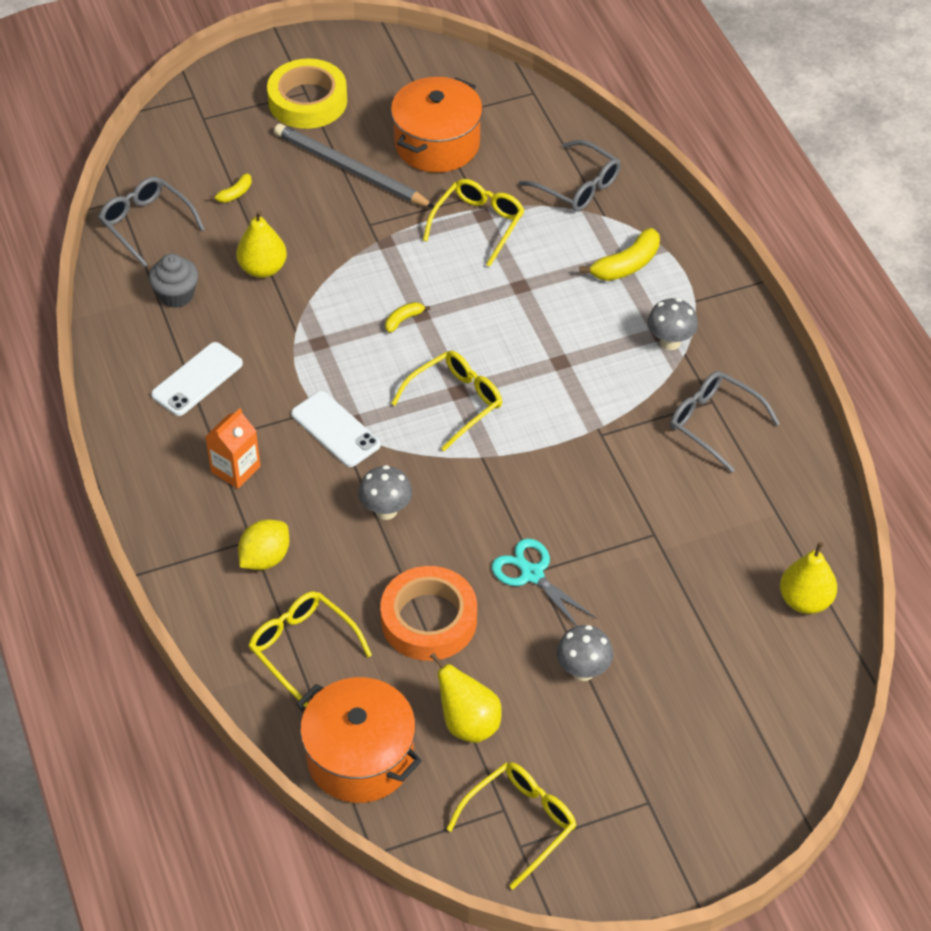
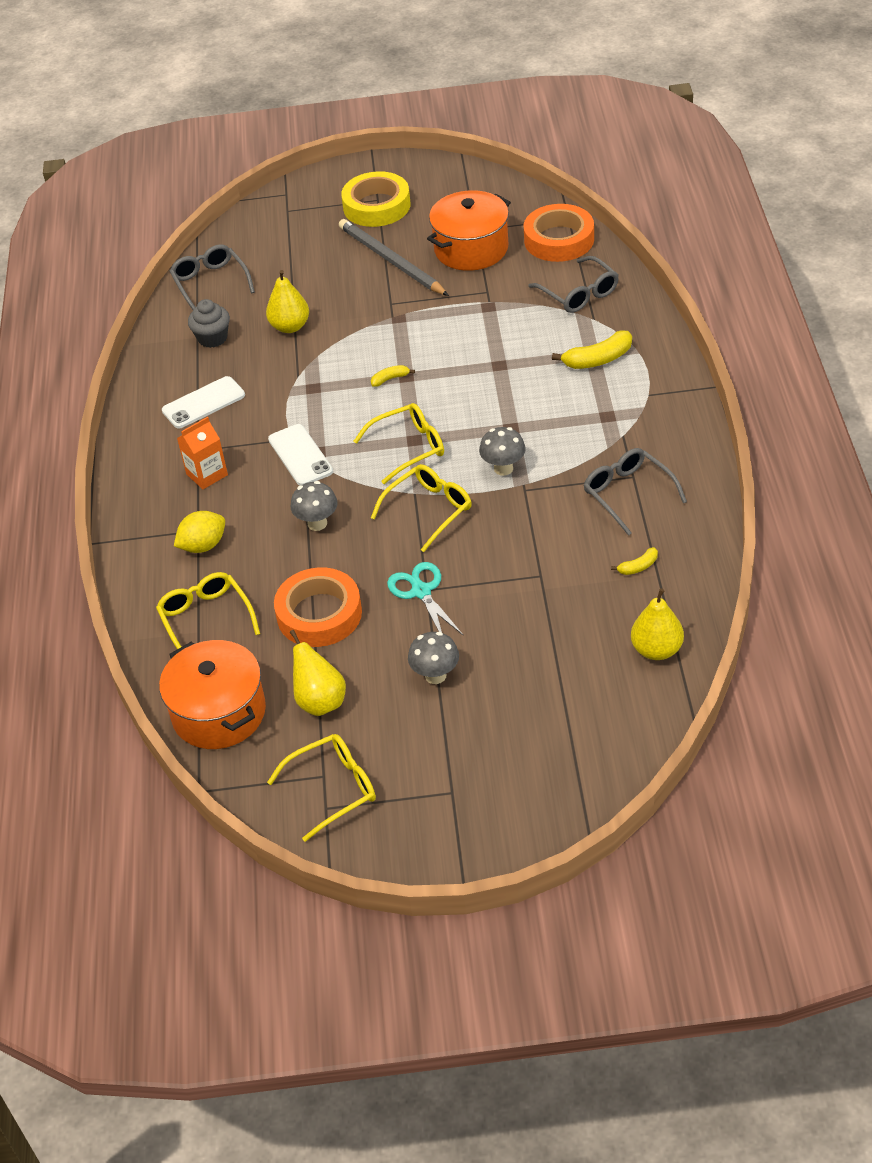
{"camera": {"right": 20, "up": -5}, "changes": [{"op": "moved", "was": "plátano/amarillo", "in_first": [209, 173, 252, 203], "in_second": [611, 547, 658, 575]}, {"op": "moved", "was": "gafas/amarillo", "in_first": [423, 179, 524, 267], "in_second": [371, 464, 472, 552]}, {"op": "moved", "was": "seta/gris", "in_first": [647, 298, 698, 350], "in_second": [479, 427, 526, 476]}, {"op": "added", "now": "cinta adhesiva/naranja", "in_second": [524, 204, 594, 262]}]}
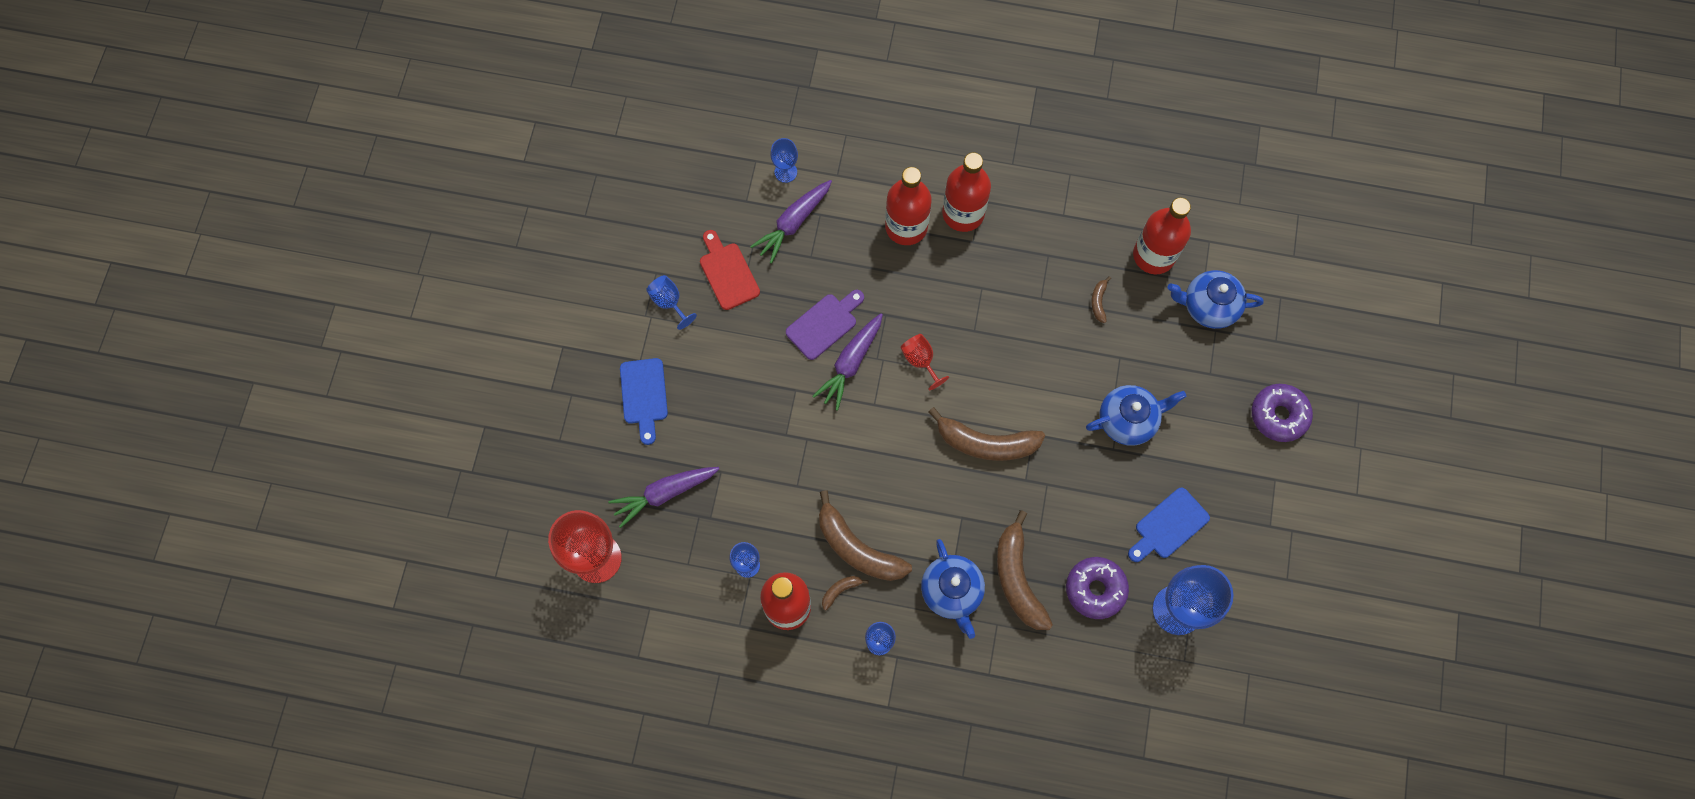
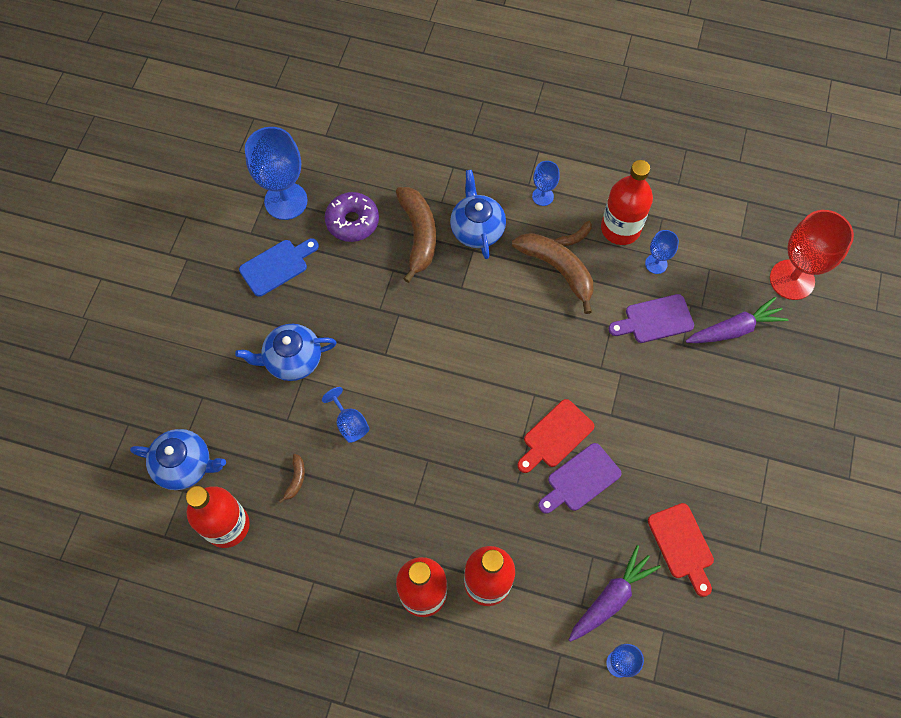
{"camera": {"right": -175, "up": -5}, "changes": [{"op": "removed", "was": "tabla de cortar/azul", "in_first": [620, 358, 668, 445]}, {"op": "moved", "was": "copa/azul", "in_first": [646, 275, 697, 330], "in_second": [322, 387, 370, 443]}, {"op": "replaced", "was": "zanahoria/morado", "now": "tabla de cortar/rojo", "in_first": [813, 313, 883, 410], "in_second": [517, 399, 594, 473]}, {"op": "removed", "was": "copa/rojo", "in_first": [900, 334, 949, 390]}, {"op": "removed", "was": "plátano/marrón", "in_first": [928, 407, 1045, 461]}, {"op": "removed", "was": "rosquilla/morado", "in_first": [1252, 384, 1313, 442]}, {"op": "added", "now": "tabla de cortar/morado", "in_second": [608, 294, 694, 343]}]}
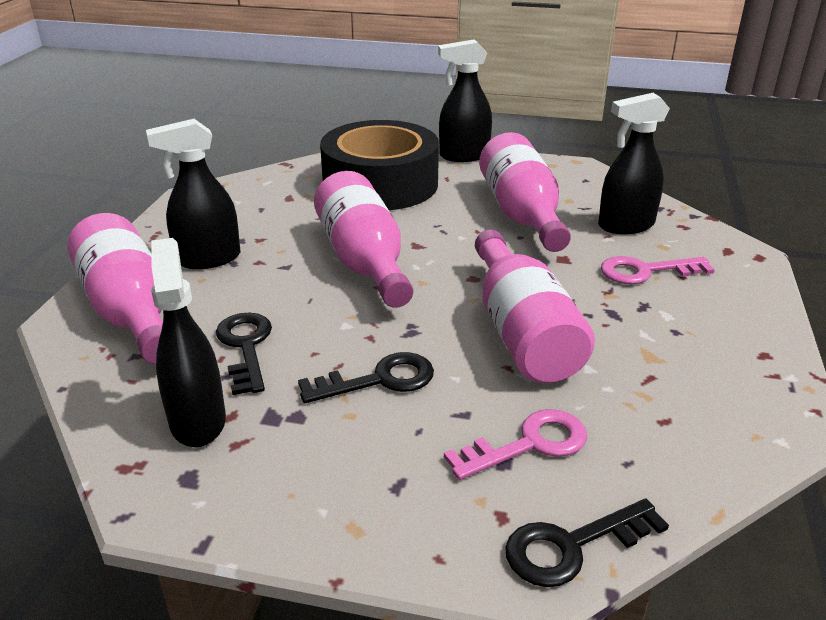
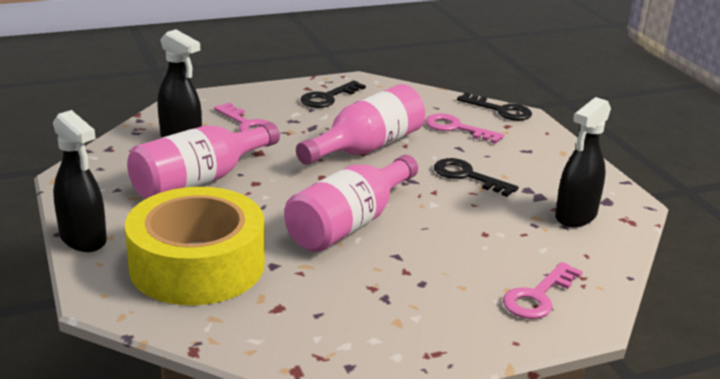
{"camera": {"right": -125, "up": -5}, "changes": [{"op": "replaced", "was": "botella/rosa", "now": "llave/rosa", "in_first": [67, 213, 163, 364], "in_second": [503, 262, 583, 319]}, {"op": "removed", "was": "pulverizador/negro", "in_first": [146, 119, 240, 269]}, {"op": "moved", "was": "llave/negro", "in_first": [216, 312, 272, 395], "in_second": [301, 80, 366, 108]}, {"op": "recoloured", "was": "cinta adhesiva/negro", "now": "cinta adhesiva/amarillo", "in_first": [320, 120, 439, 210], "in_second": [125, 187, 265, 305]}]}
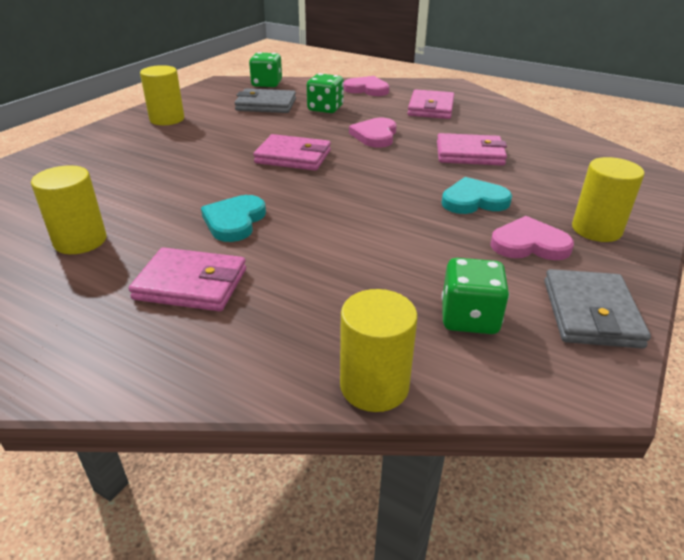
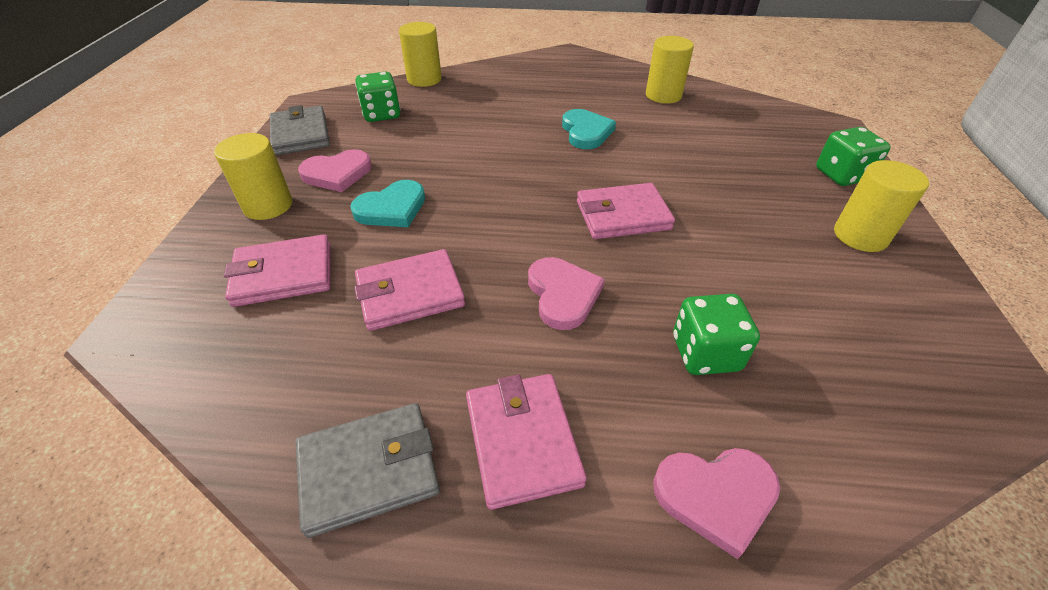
{"camera": {"right": 155, "up": 10}, "changes": [{"op": "moved", "was": "cartera/rosa", "in_first": [129, 247, 246, 311], "in_second": [224, 234, 331, 307]}, {"op": "moved", "was": "cartera/gris", "in_first": [235, 88, 296, 113], "in_second": [295, 403, 440, 538]}, {"op": "moved", "was": "dado/verde", "in_first": [249, 52, 282, 87], "in_second": [816, 127, 891, 186]}]}
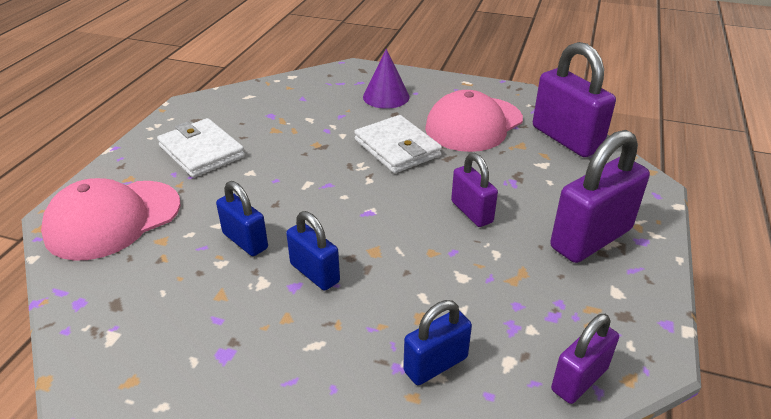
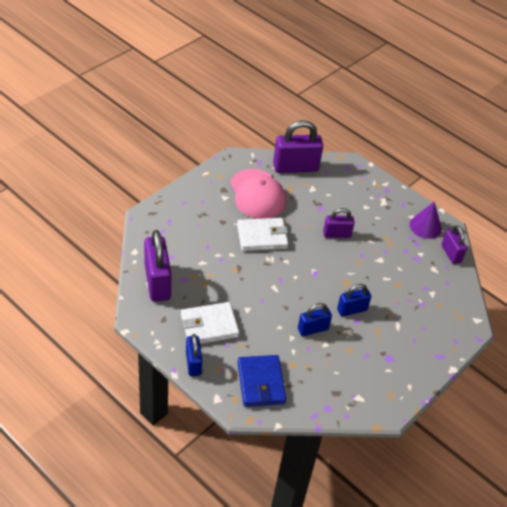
{"camera": {"right": -70, "up": 10}, "changes": [{"op": "replaced", "was": "gorra/rosa", "now": "cartera/azul", "in_first": [41, 178, 181, 261], "in_second": [238, 355, 286, 407]}, {"op": "moved", "was": "cono/morado", "in_first": [363, 49, 410, 109], "in_second": [410, 202, 442, 239]}, {"op": "moved", "was": "candado/azul", "in_first": [403, 300, 472, 385], "in_second": [186, 334, 202, 376]}, {"op": "moved", "was": "candado/morado", "in_first": [550, 130, 650, 263], "in_second": [144, 230, 171, 302]}]}
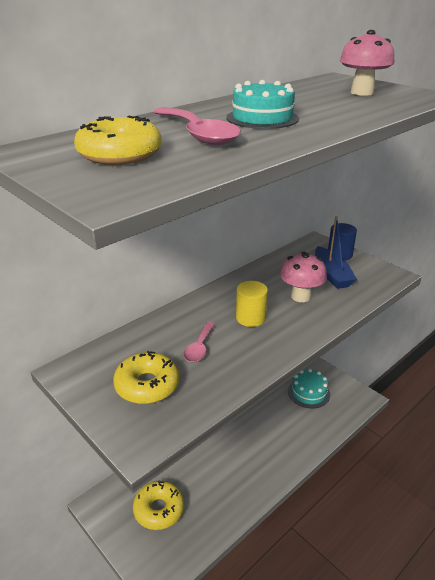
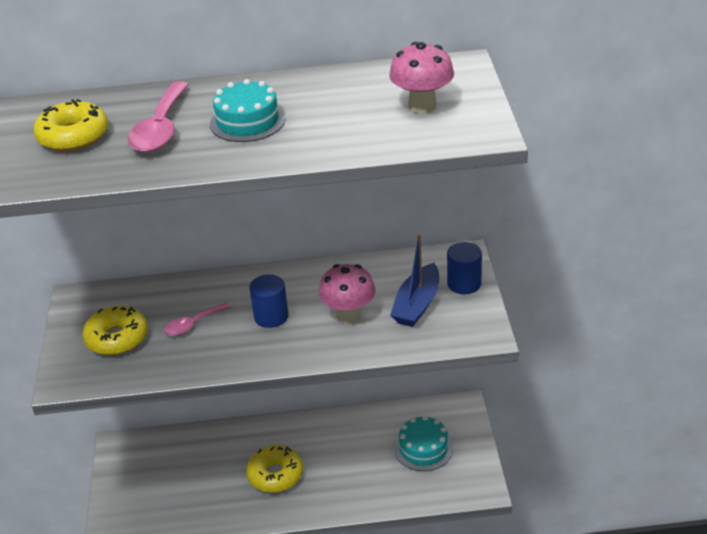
{"camera": {"right": 40, "up": 5}, "changes": [{"op": "moved", "was": "rosquilla/amarillo", "in_first": [133, 481, 184, 530], "in_second": [246, 445, 303, 493]}, {"op": "recoloured", "was": "cilindro/amarillo", "now": "cilindro/azul", "in_first": [236, 281, 268, 327], "in_second": [249, 274, 289, 328]}]}
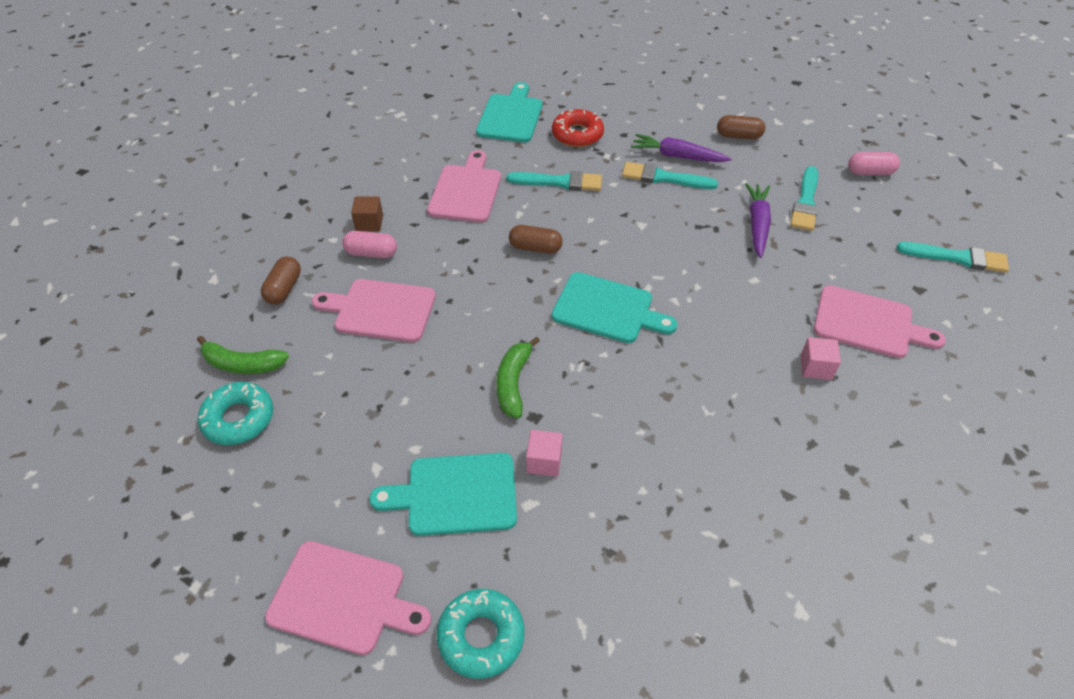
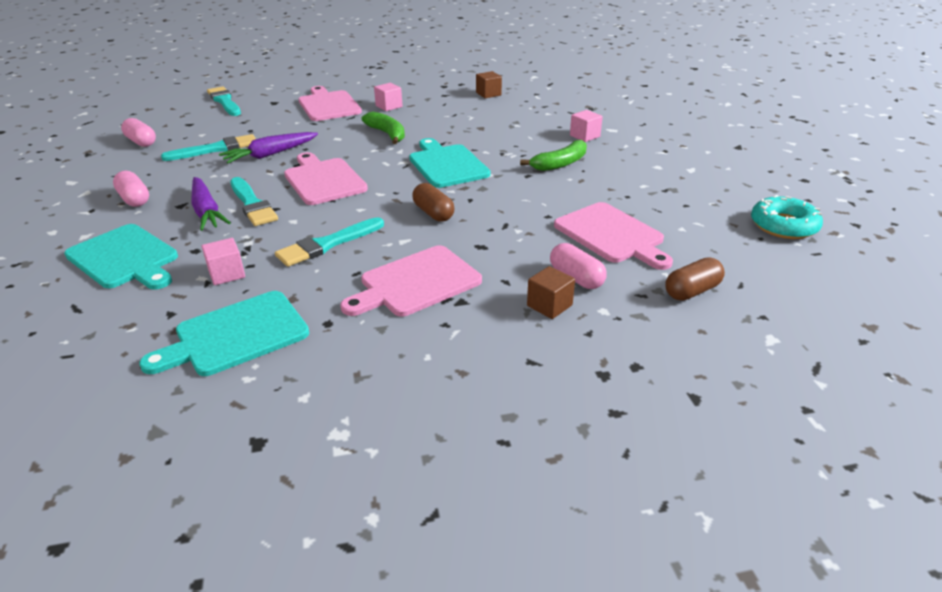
{"camera": {"right": -135, "up": -15}, "changes": [{"op": "moved", "was": "plátano/verde", "in_first": [197, 336, 289, 374], "in_second": [361, 112, 405, 144]}, {"op": "moved", "was": "tabla de cortar/rosa", "in_first": [265, 541, 431, 655], "in_second": [284, 152, 368, 205]}, {"op": "moved", "was": "tabla de cortar/turquesa", "in_first": [369, 453, 517, 536], "in_second": [64, 224, 178, 290]}, {"op": "removed", "was": "rosquilla/turquesa", "in_first": [436, 589, 525, 679]}, {"op": "turned", "was": "pincel/turquesa", "in_first": [507, 171, 602, 191], "in_second": [275, 217, 384, 267], "clockwise": -90}, {"op": "replaced", "was": "rosquilla/rojo", "now": "cubo/rosa", "in_first": [552, 109, 604, 147], "in_second": [202, 238, 245, 285]}, {"op": "recoloured", "was": "cápsula/marrón", "now": "cápsula/rosa", "in_first": [717, 115, 765, 140], "in_second": [113, 171, 149, 207]}, {"op": "added", "now": "cubo/marrón", "in_second": [476, 71, 502, 98]}]}
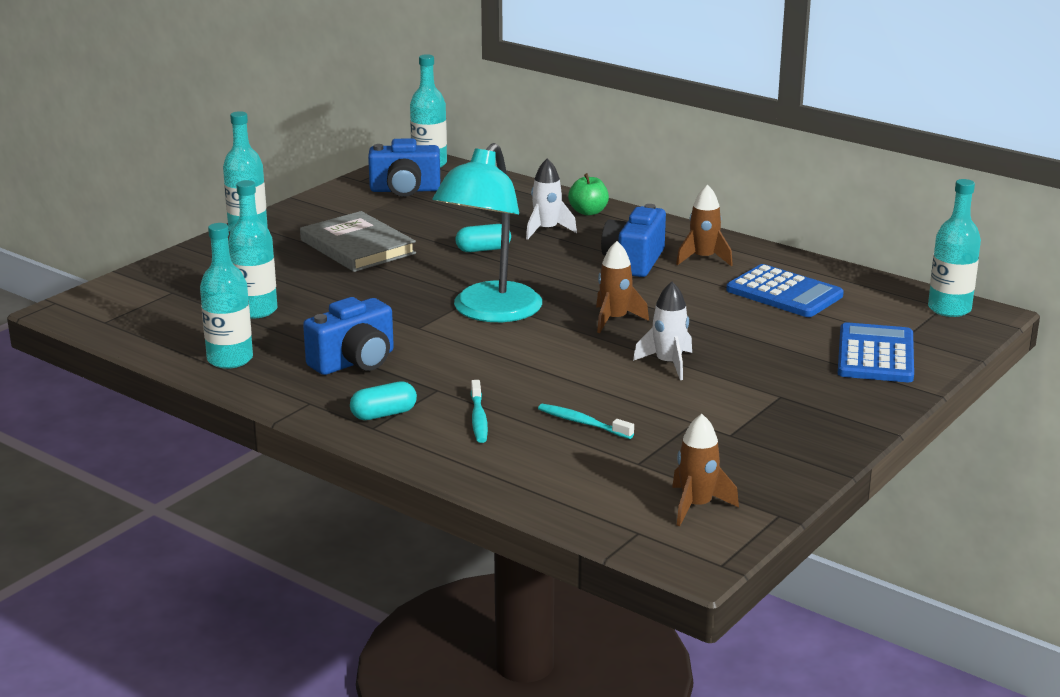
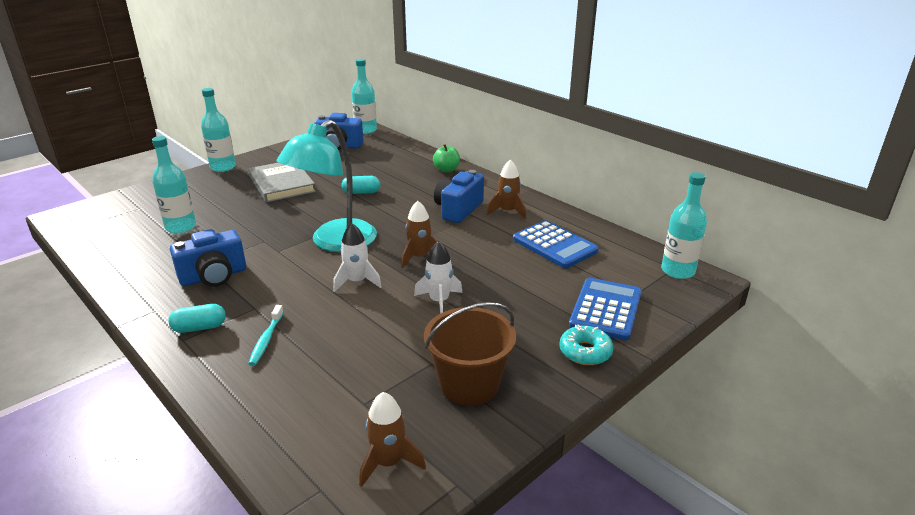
{"camera": {"right": 10, "up": 5}, "changes": [{"op": "removed", "was": "botella/turquesa", "in_first": [200, 223, 253, 369]}, {"op": "moved", "was": "cohete/blanco", "in_first": [526, 158, 577, 240], "in_second": [333, 223, 382, 292]}, {"op": "removed", "was": "cepillo de dientes/turquesa", "in_first": [538, 404, 634, 439]}, {"op": "added", "now": "balde/marrón", "in_second": [424, 302, 516, 406]}, {"op": "added", "now": "rosquilla/turquesa", "in_second": [559, 325, 613, 365]}]}
